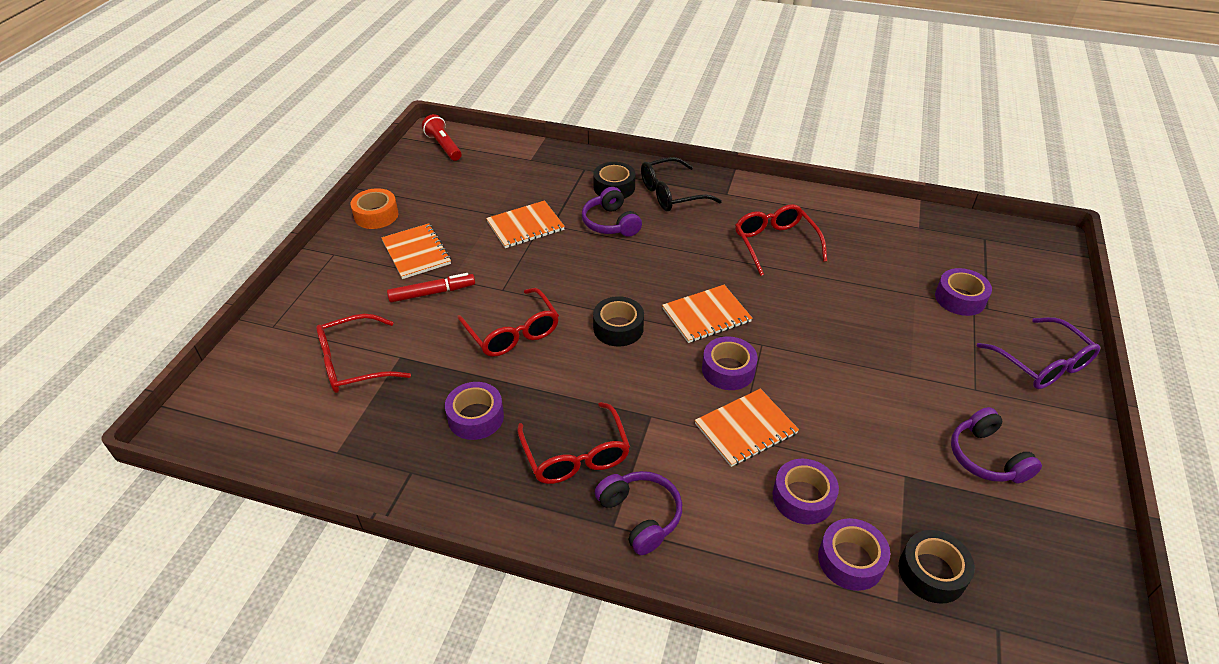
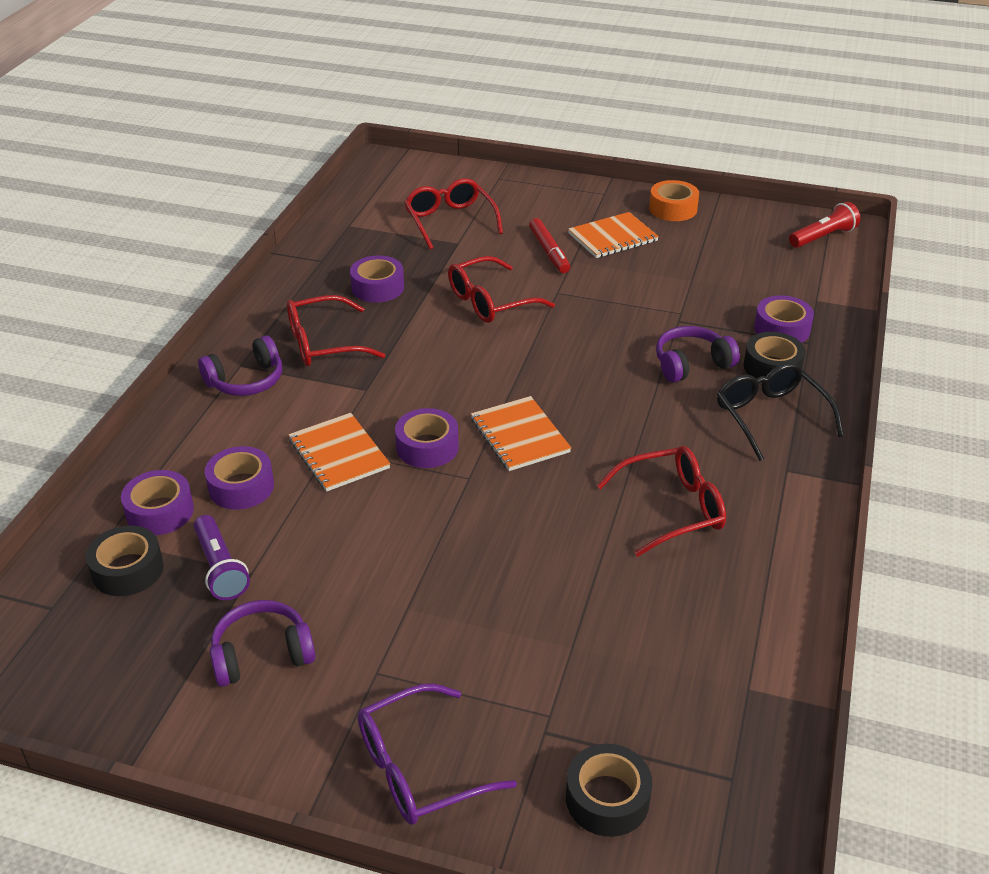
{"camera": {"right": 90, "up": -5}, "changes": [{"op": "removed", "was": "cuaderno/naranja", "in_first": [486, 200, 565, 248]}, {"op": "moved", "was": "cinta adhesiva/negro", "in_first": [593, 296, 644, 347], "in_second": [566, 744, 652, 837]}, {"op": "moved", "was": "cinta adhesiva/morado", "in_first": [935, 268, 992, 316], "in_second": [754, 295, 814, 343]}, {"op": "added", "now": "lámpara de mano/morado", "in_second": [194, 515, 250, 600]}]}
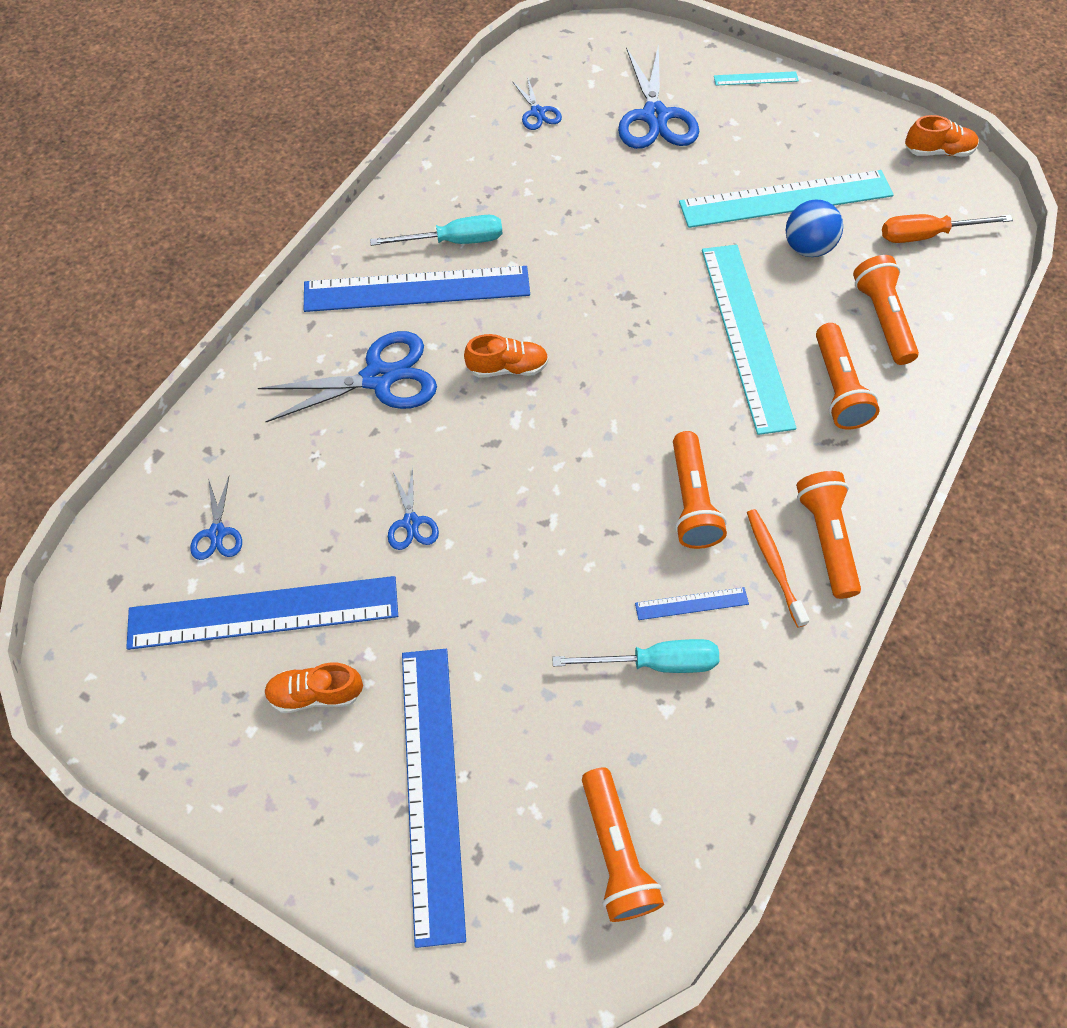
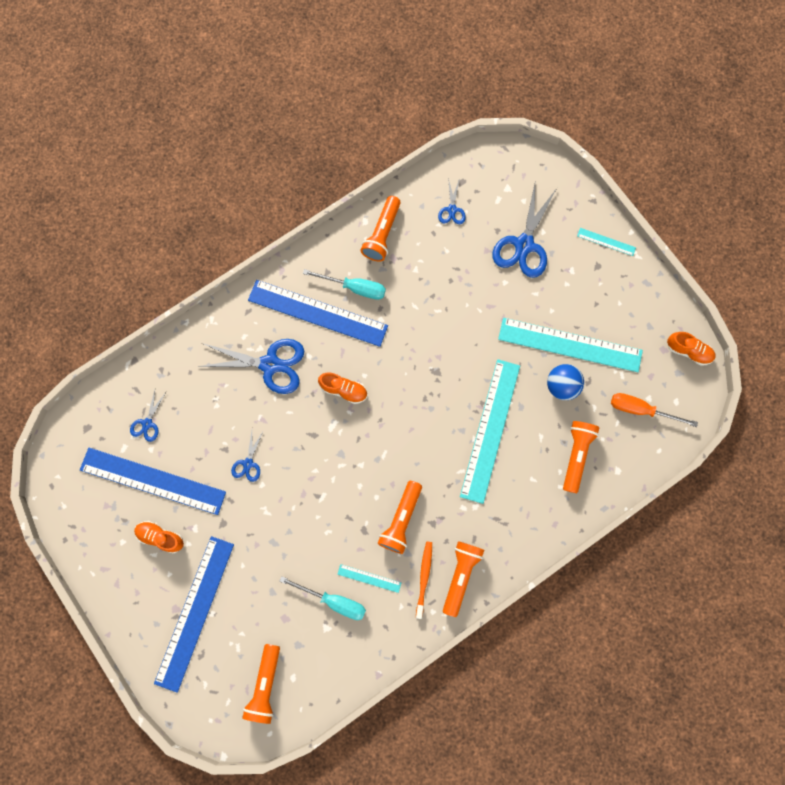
{"camera": {"right": 25, "up": 15}, "changes": [{"op": "recoloured", "was": "regla/azul", "now": "regla/turquesa", "in_first": [635, 587, 749, 620], "in_second": [337, 564, 401, 593]}, {"op": "moved", "was": "lámpara de mano/naranja", "in_first": [816, 323, 880, 429], "in_second": [360, 196, 401, 262]}]}
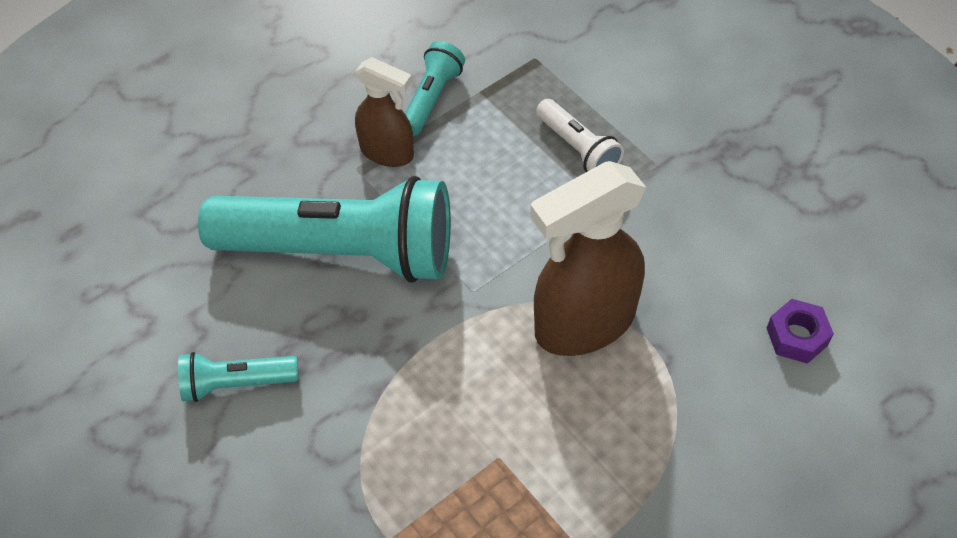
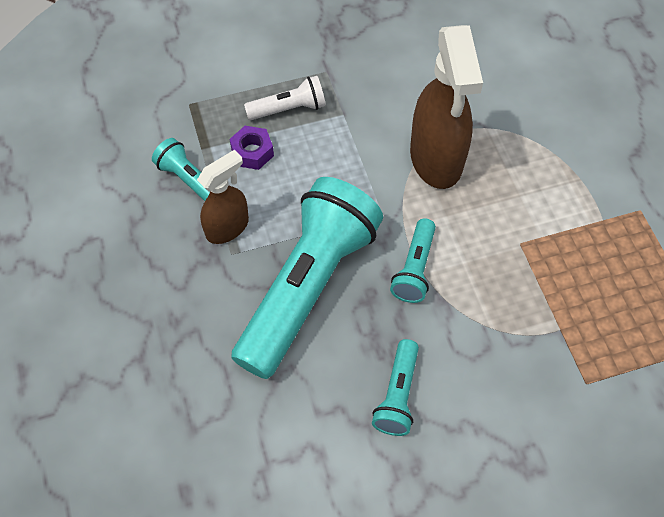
{"camera": {"right": -70, "up": 5}, "changes": [{"op": "moved", "was": "tuerca/morado", "in_first": [767, 299, 834, 364], "in_second": [230, 126, 274, 170]}, {"op": "added", "now": "lámpara de mano/turquesa", "in_second": [390, 218, 436, 303]}]}
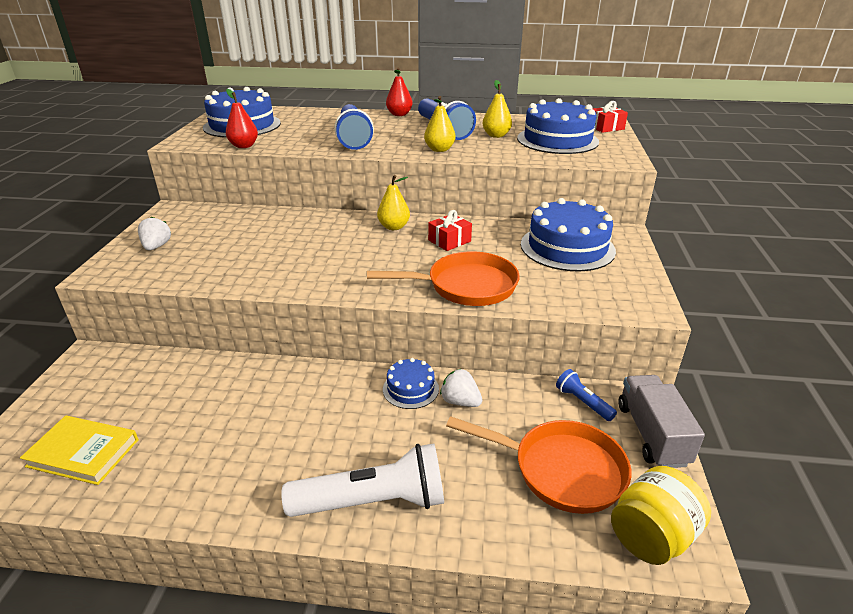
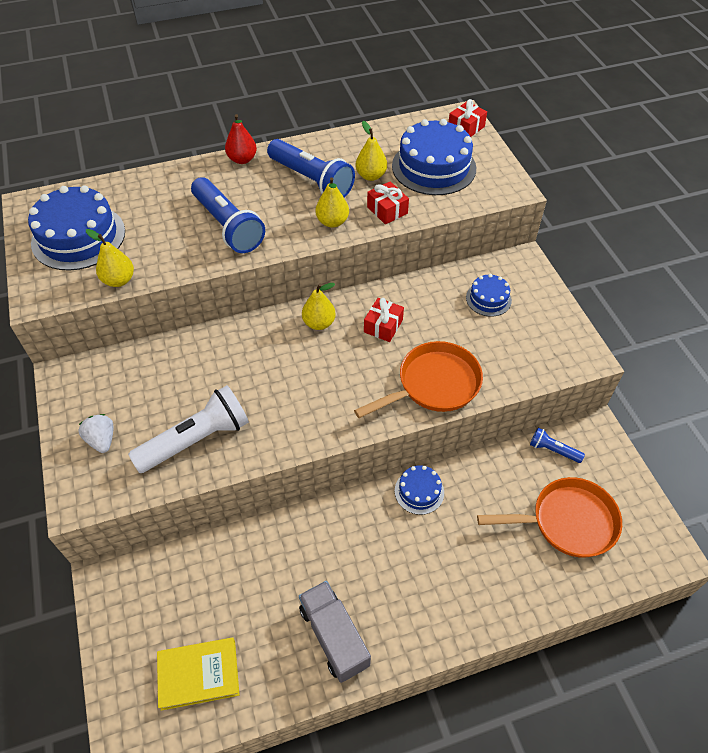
{"camera": {"right": -25, "up": 20}, "changes": [{"op": "recoloured", "was": "pera/rojo", "now": "pera/amarillo", "in_first": [226, 89, 258, 148], "in_second": [86, 229, 134, 287]}, {"op": "moved", "was": "lámpara de mano/blanco", "in_first": [281, 444, 444, 517], "in_second": [128, 385, 249, 473]}, {"op": "removed", "was": "fresa/blanco", "in_first": [440, 369, 482, 407]}, {"op": "resized", "was": "tarta/azul", "in_first": [521, 198, 616, 271], "in_second": [466, 274, 512, 317], "ratio": 0.51}, {"op": "removed", "was": "tarro/amarillo", "in_first": [611, 466, 711, 565]}, {"op": "moved", "was": "camión/gris", "in_first": [619, 375, 705, 468], "in_second": [299, 581, 371, 683]}, {"op": "added", "now": "regalo/rojo", "in_second": [367, 181, 409, 224]}]}
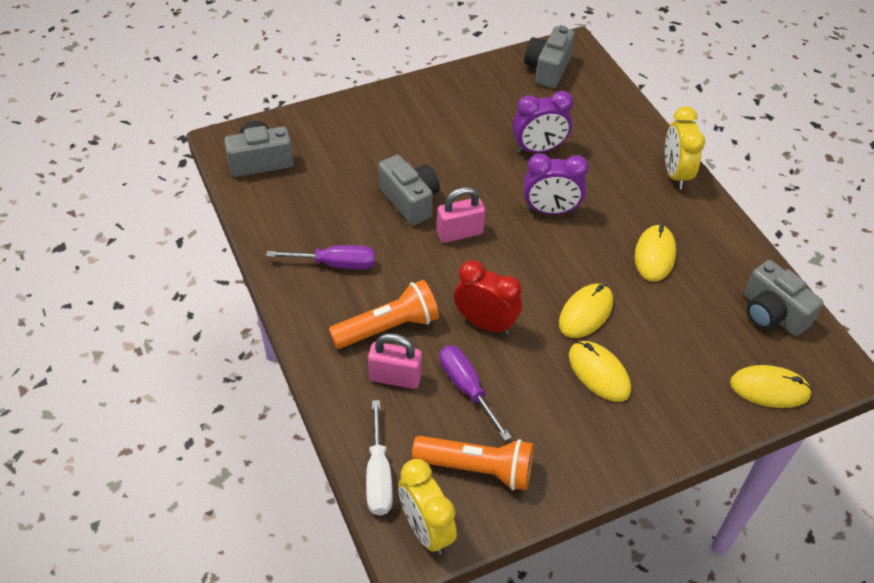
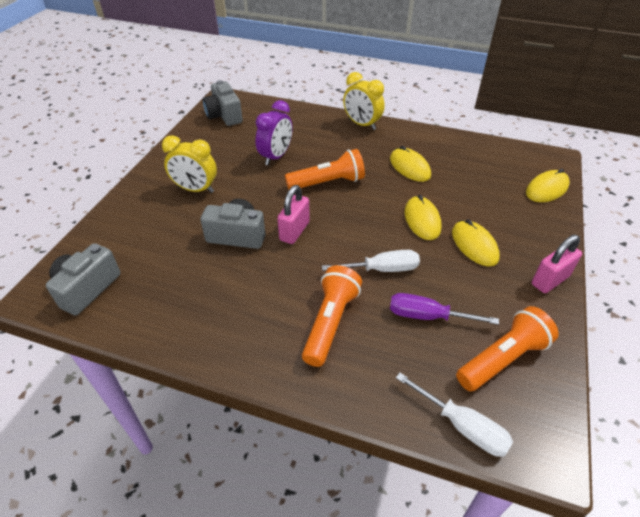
{"camera": {"right": -45, "up": -5}, "changes": [{"op": "removed", "was": "destornillador/morado", "in_first": [266, 245, 375, 269]}, {"op": "moved", "was": "candado/rosa", "in_first": [368, 333, 422, 389], "in_second": [532, 235, 582, 293]}, {"op": "moved", "was": "despertador/amarillo", "in_first": [398, 459, 457, 555], "in_second": [162, 135, 217, 193]}, {"op": "replaced", "was": "despertador/rojo", "now": "destornillador/blanco", "in_first": [454, 260, 522, 335], "in_second": [322, 250, 420, 272]}, {"op": "replaced", "was": "despertador/morado", "now": "lámpara de mano/naranja", "in_first": [524, 153, 589, 215], "in_second": [285, 149, 365, 190]}, {"op": "turned", "was": "ratón/amarillo", "in_first": [569, 341, 631, 402], "in_second": [452, 219, 500, 266], "clockwise": 60}, {"op": "removed", "was": "cámara/gris", "in_first": [744, 260, 823, 336]}]}
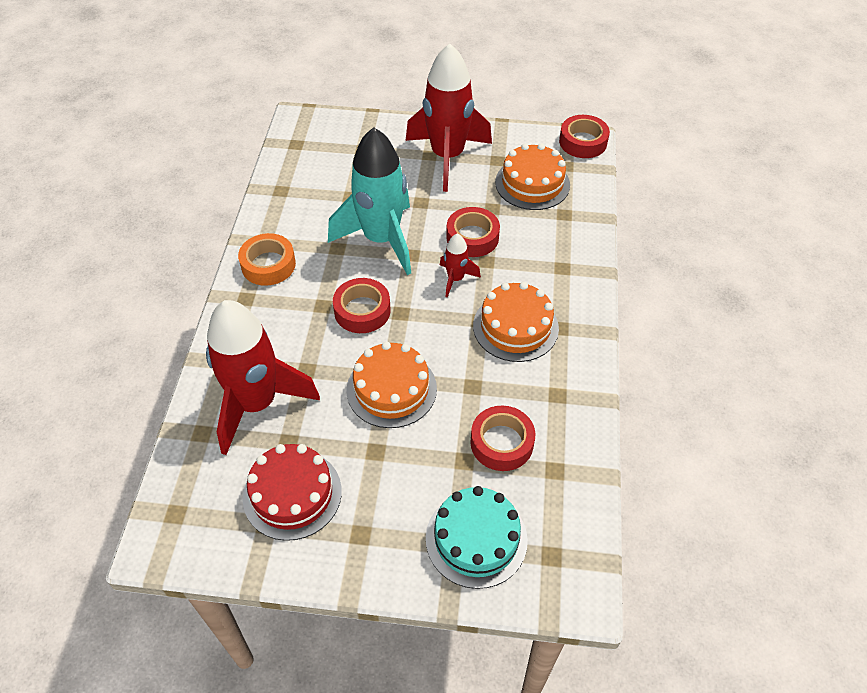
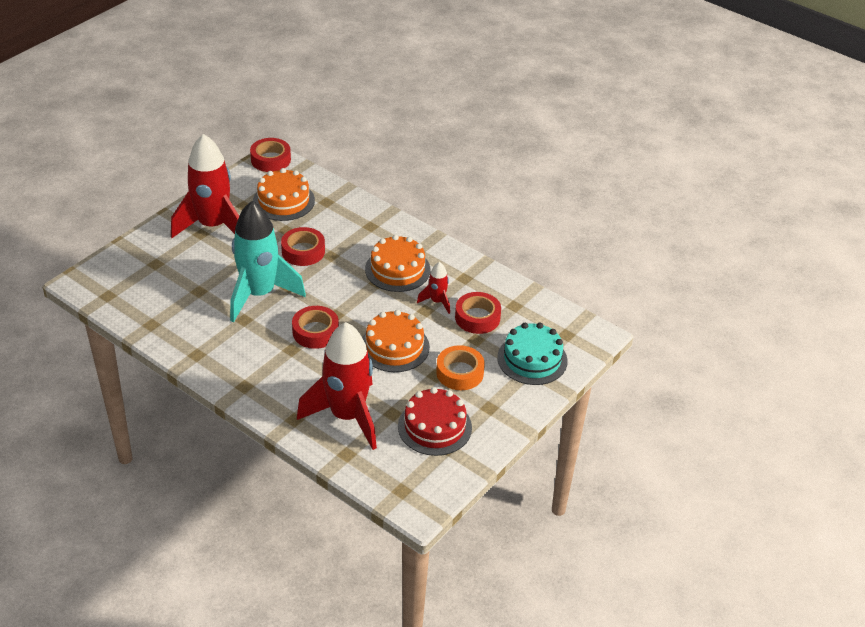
{"camera": {"right": -60, "up": -10}, "changes": [{"op": "moved", "was": "cinta adhesiva/naranja", "in_first": [238, 233, 296, 286], "in_second": [436, 345, 485, 390]}, {"op": "moved", "was": "cohete/rojo", "in_first": [440, 234, 481, 298], "in_second": [417, 262, 450, 314]}]}
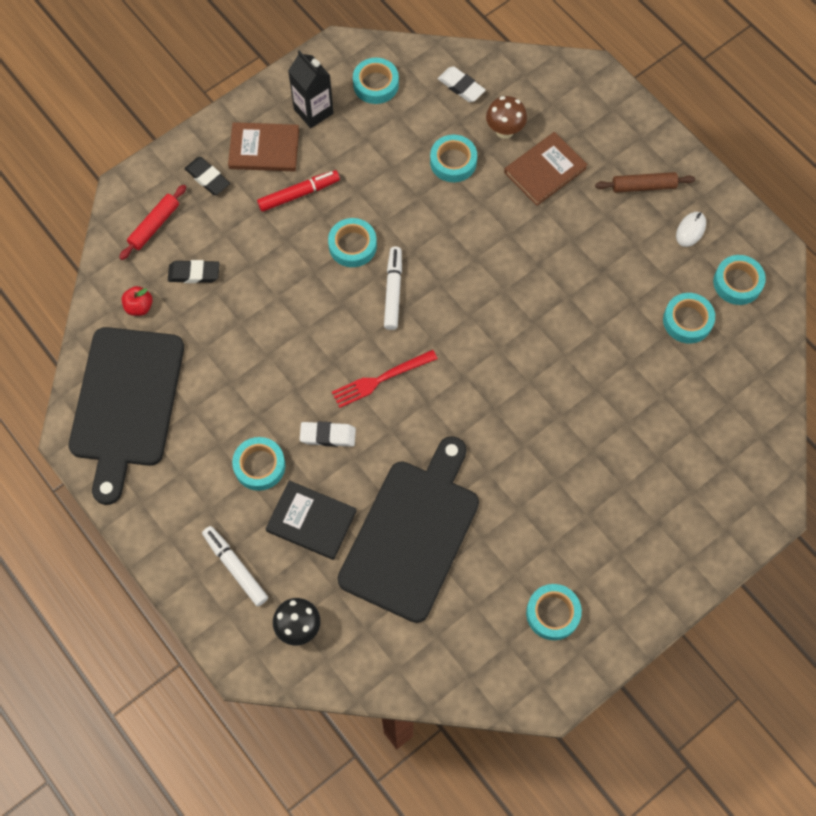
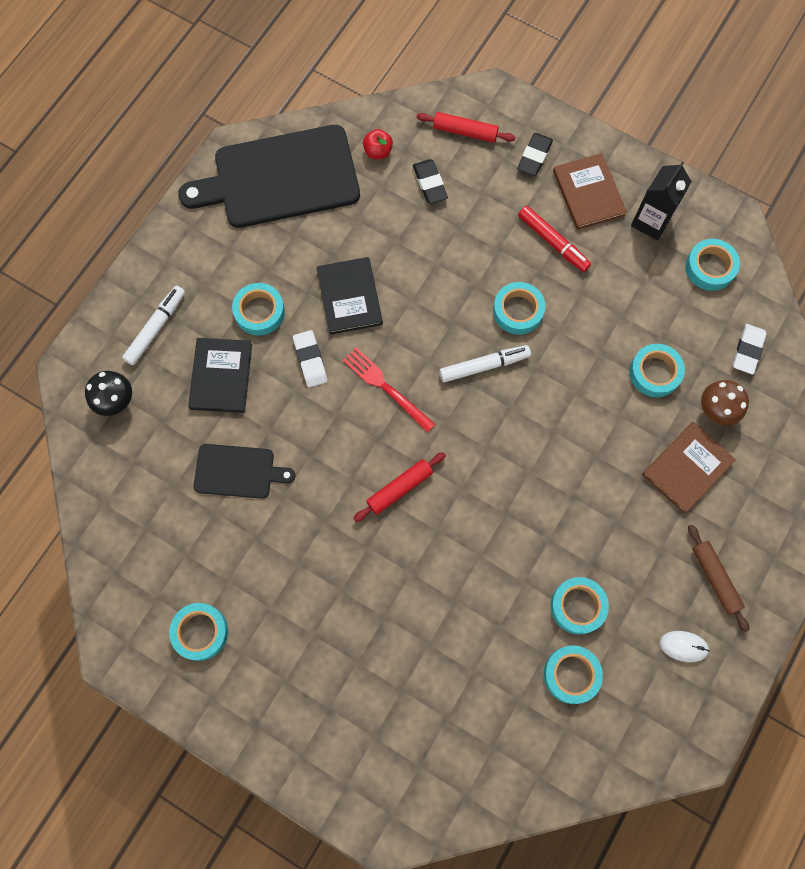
{"camera": {"right": 70, "up": 5}, "changes": [{"op": "resized", "was": "tabla de cortar/negro", "in_first": [338, 436, 479, 623], "in_second": [194, 444, 295, 499], "ratio": 0.51}, {"op": "turned", "was": "libro/marrón", "in_first": [504, 132, 588, 206], "in_second": [642, 422, 736, 514], "clockwise": -75}, {"op": "moved", "was": "cinta adhesiva/turquesa", "in_first": [713, 255, 766, 305], "in_second": [551, 577, 609, 635]}, {"op": "added", "now": "libro/negro", "in_second": [317, 257, 383, 335]}, {"op": "added", "now": "rodillo/rojo", "in_second": [353, 452, 446, 522]}]}
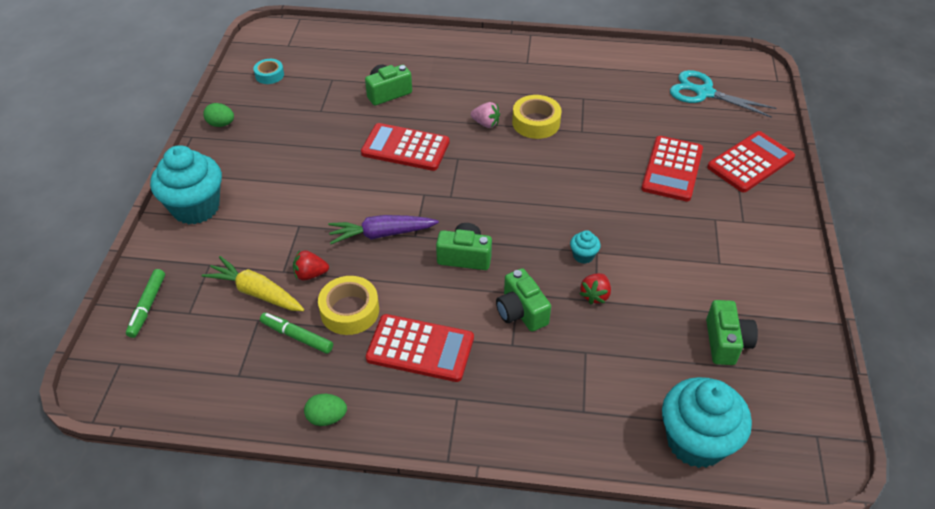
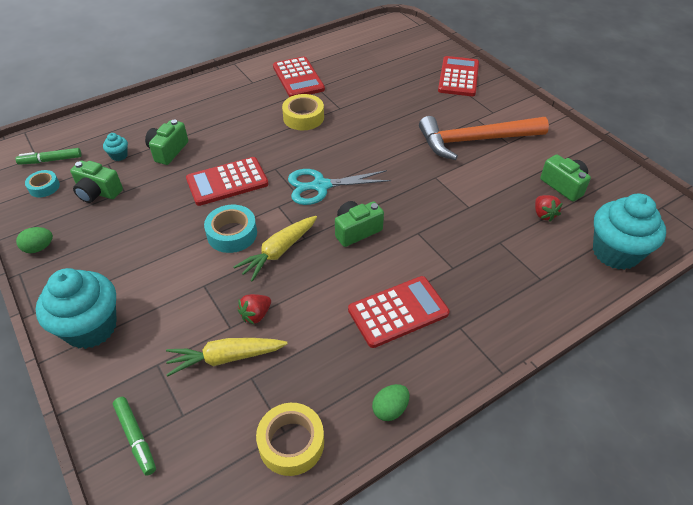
{"camera": {"right": -40, "up": 0}, "changes": [{"op": "moved", "was": "rotulador/verde", "in_first": [260, 313, 333, 354], "in_second": [16, 148, 81, 165]}, {"op": "moved", "was": "cinta adhesiva/amarillo", "in_first": [318, 276, 379, 335], "in_second": [256, 403, 324, 476]}, {"op": "recoloured", "was": "zanahoria/morado", "now": "zanahoria/amarillo", "in_first": [328, 215, 439, 244], "in_second": [234, 216, 317, 282]}, {"op": "removed", "was": "fresa/rosa", "in_first": [471, 102, 500, 128]}, {"op": "moved", "was": "cámara/verde", "in_first": [496, 268, 551, 332], "in_second": [70, 161, 123, 203]}, {"op": "moved", "was": "magdalena/turquesa", "in_first": [570, 230, 601, 264], "in_second": [103, 133, 128, 161]}, {"op": "moved", "was": "fresa/rojo", "in_first": [580, 273, 611, 304], "in_second": [535, 195, 563, 222]}, {"op": "moved", "was": "calculadora/rojo", "in_first": [641, 136, 703, 202], "in_second": [273, 56, 325, 97]}, {"op": "moved", "was": "tijeras/turquesa", "in_first": [670, 70, 777, 118], "in_second": [288, 169, 391, 205]}, {"op": "added", "now": "cinta adhesiva/turquesa", "in_second": [204, 205, 257, 253]}, {"op": "added", "now": "martillo/naranja", "in_second": [419, 116, 549, 160]}]}
